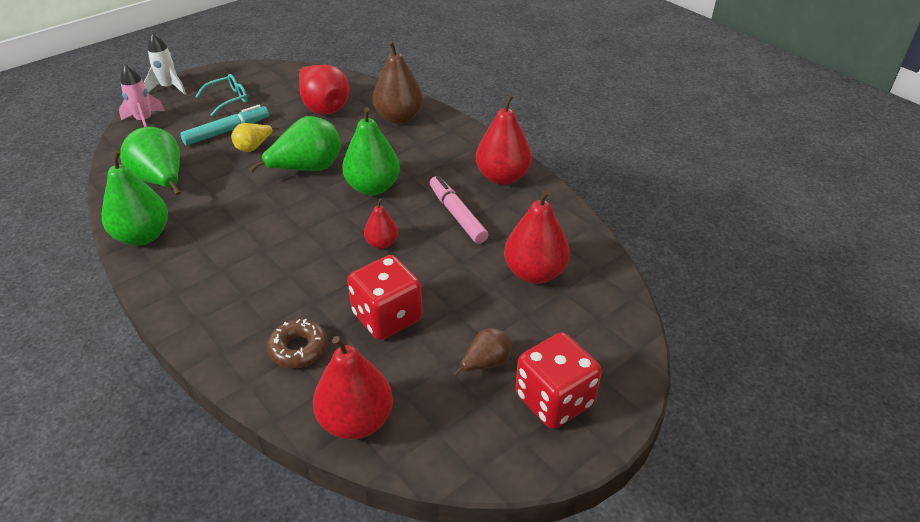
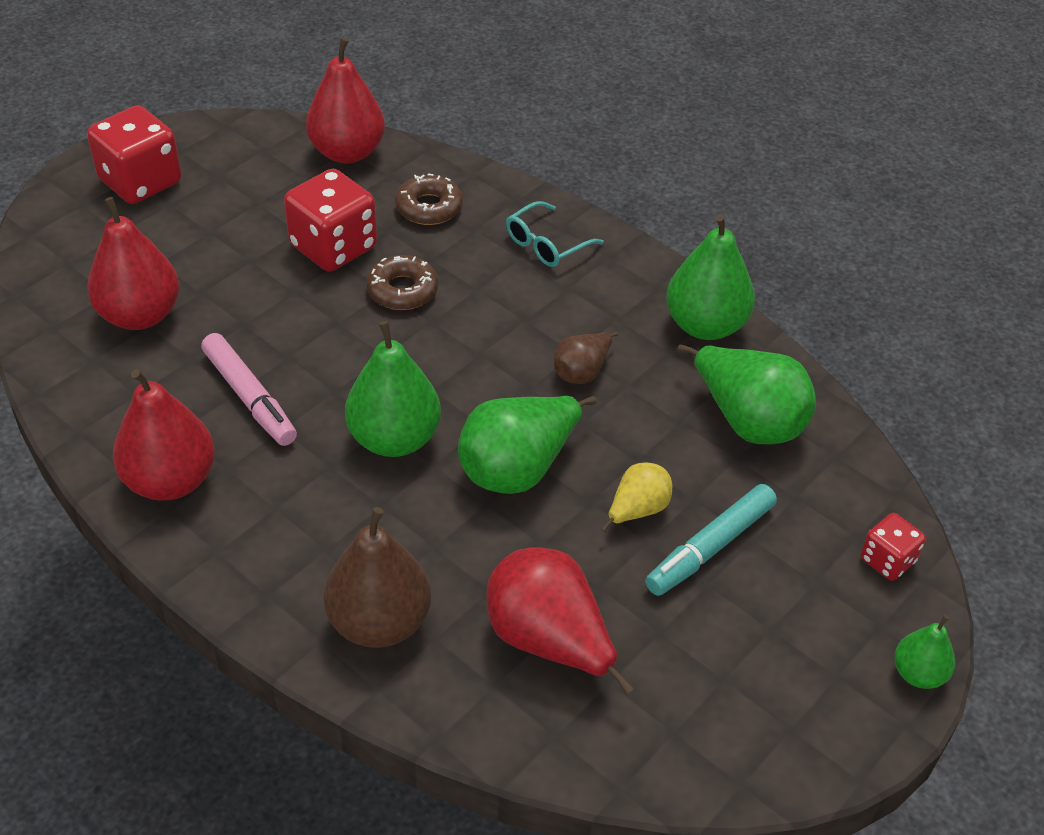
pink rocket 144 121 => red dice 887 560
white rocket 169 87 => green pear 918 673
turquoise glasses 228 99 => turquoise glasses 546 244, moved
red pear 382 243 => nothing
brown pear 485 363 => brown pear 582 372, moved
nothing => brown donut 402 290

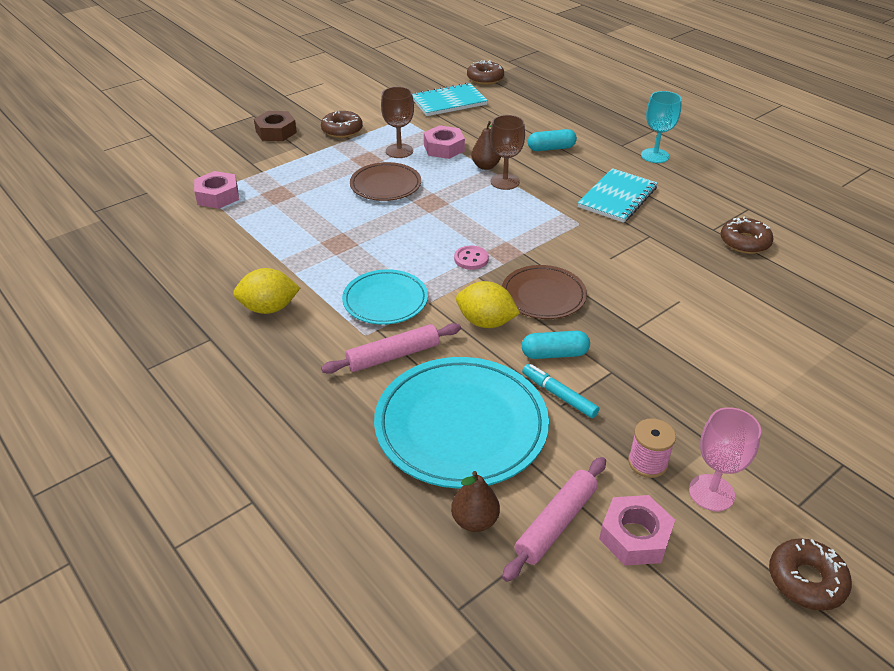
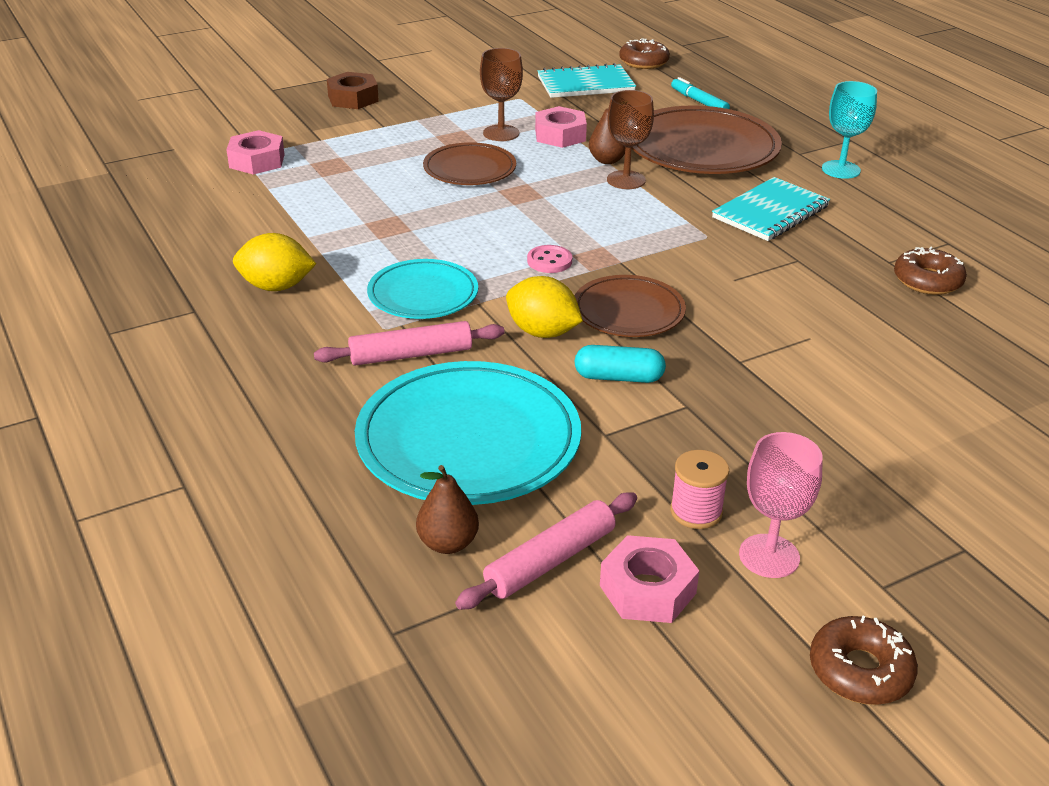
brown donut 342 130 => nothing
turquoise marker 559 395 => turquoise marker 699 101, moved
turquoise capsule 551 148 => brown plate 702 148

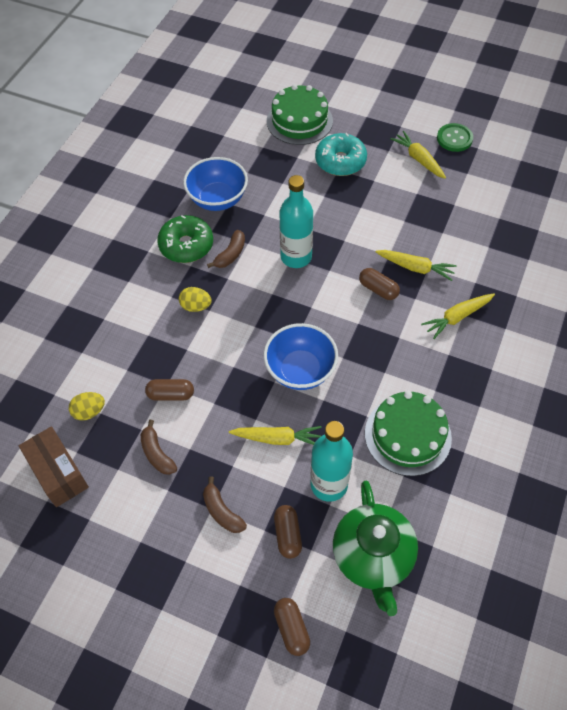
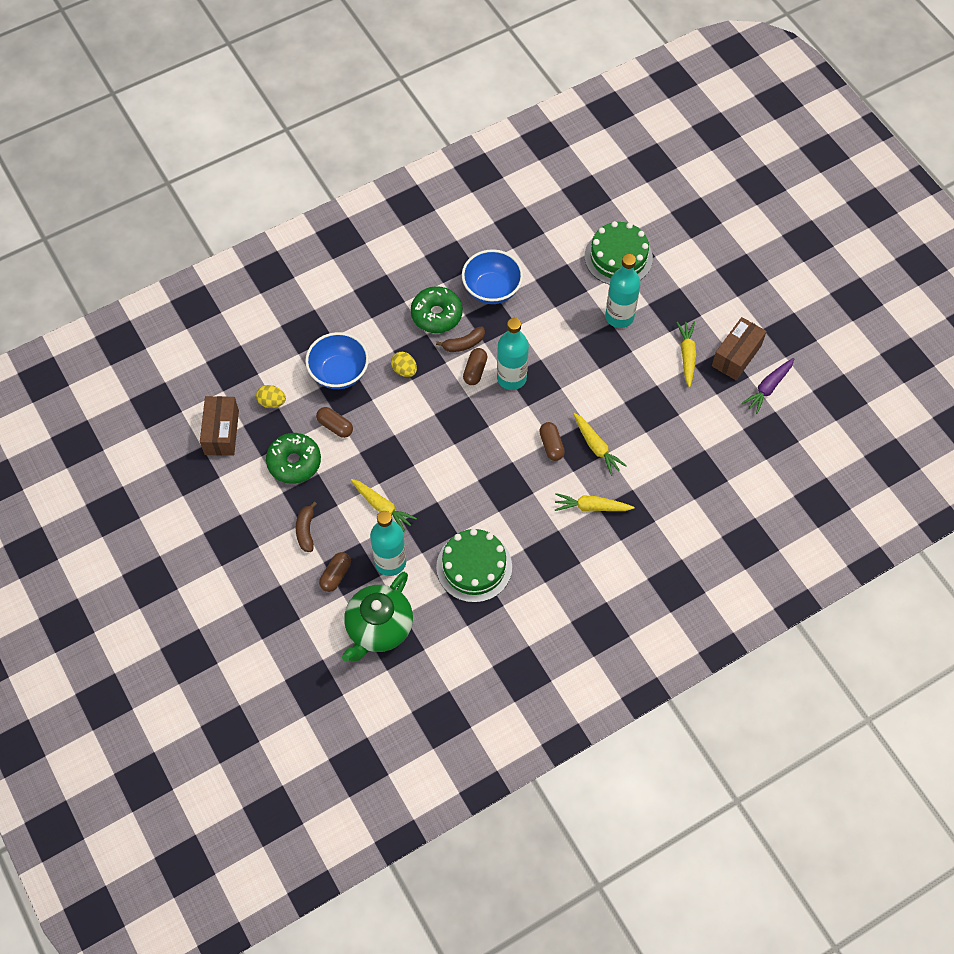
brown banana 157 453 => green donut 294 462
blue bowl 300 370 => blue bowl 339 373, moved
brown capsule 291 629 => brown capsule 475 371, moved
turquoise donut 340 161 => turquoise bottle 619 316
green button 454 138 => brown box 736 355
nothing => purple carrot 768 388

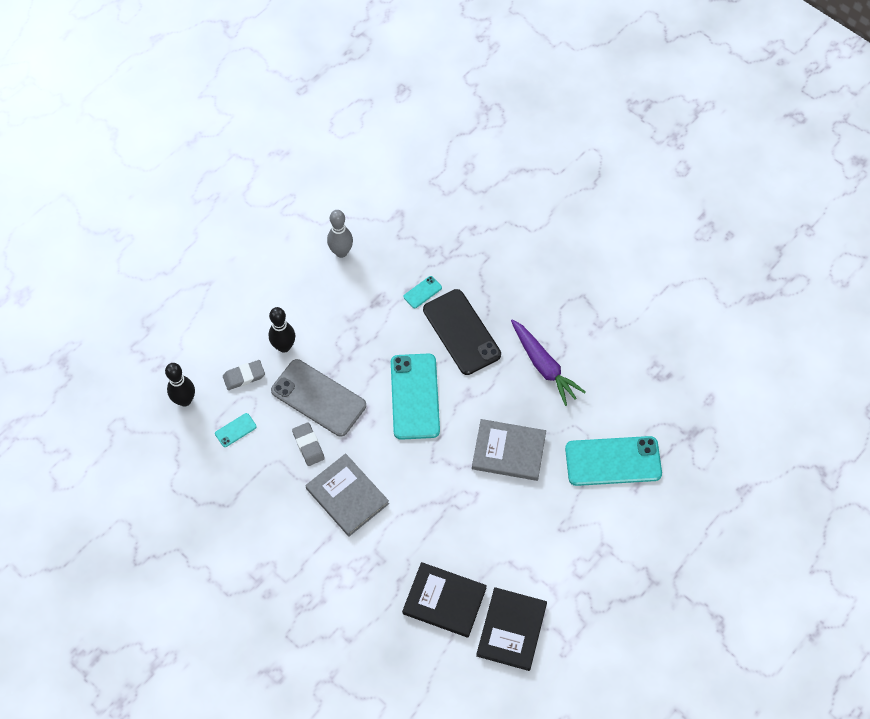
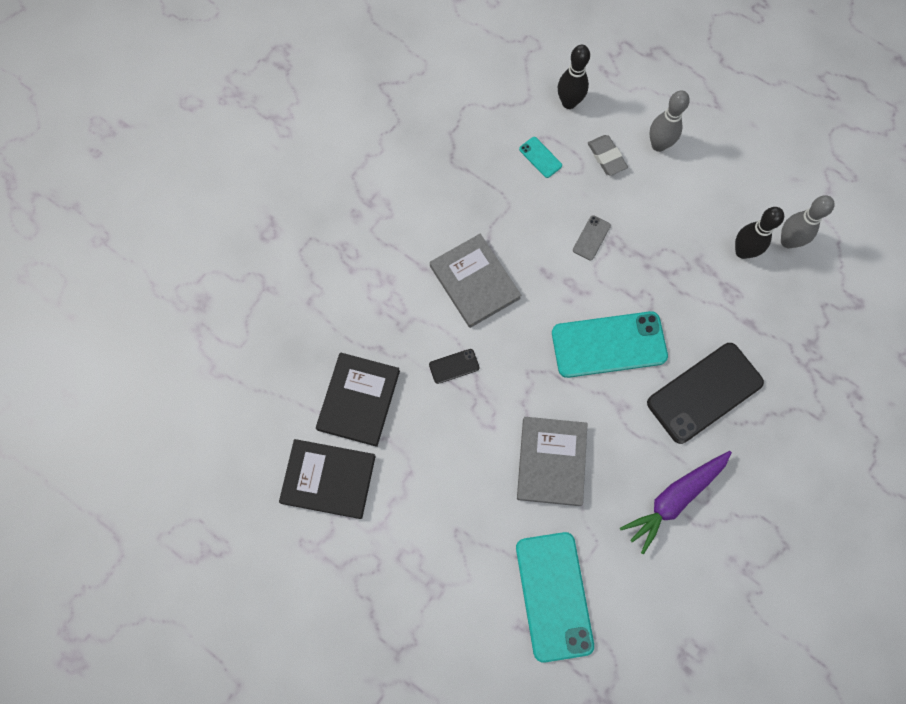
black bowling pin 284 346 => black bowling pin 742 251, moved
grey phone 318 398 => grey phone 591 238, x0.43
grey eraser 308 445 => nothing
grey book 347 496 => grey book 474 282, 75 degrees counterclockwise
turquoise phone 422 292 => nothing
nothing => black phone 454 366
nothing => grey bowling pin 658 145

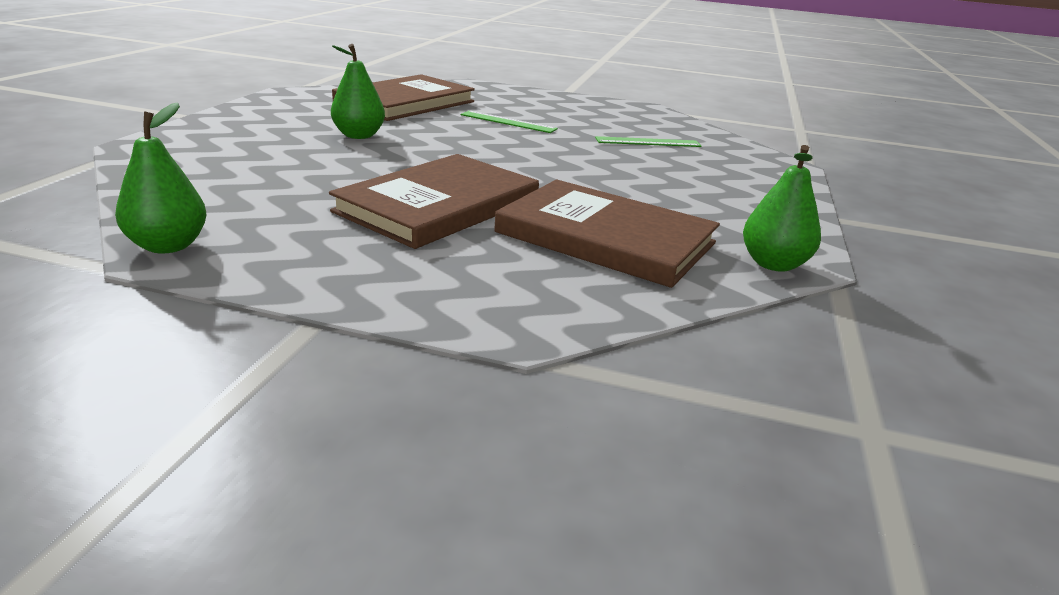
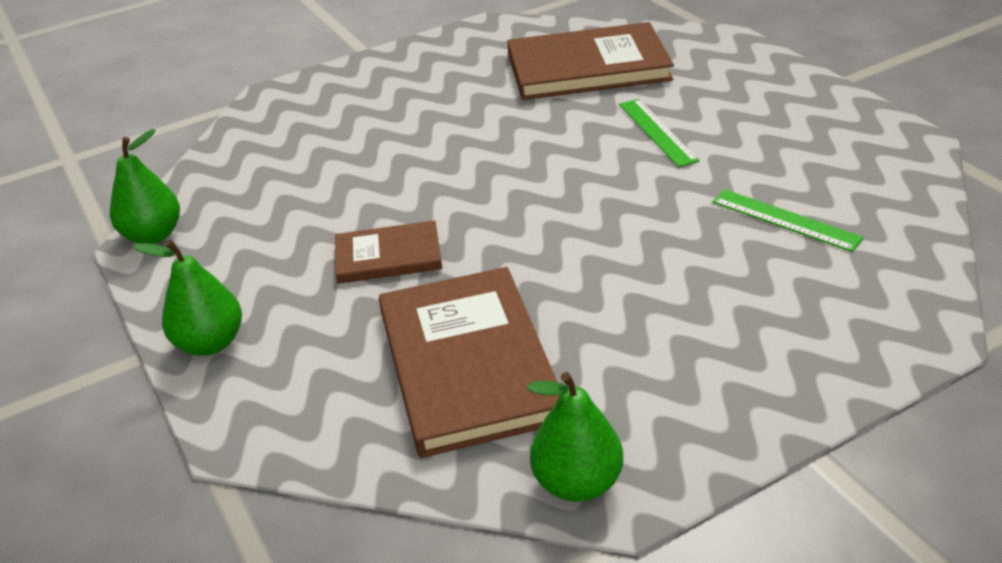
brown book 438 205 => brown book 388 256, x0.55
green pear 359 136 => green pear 210 343, moved

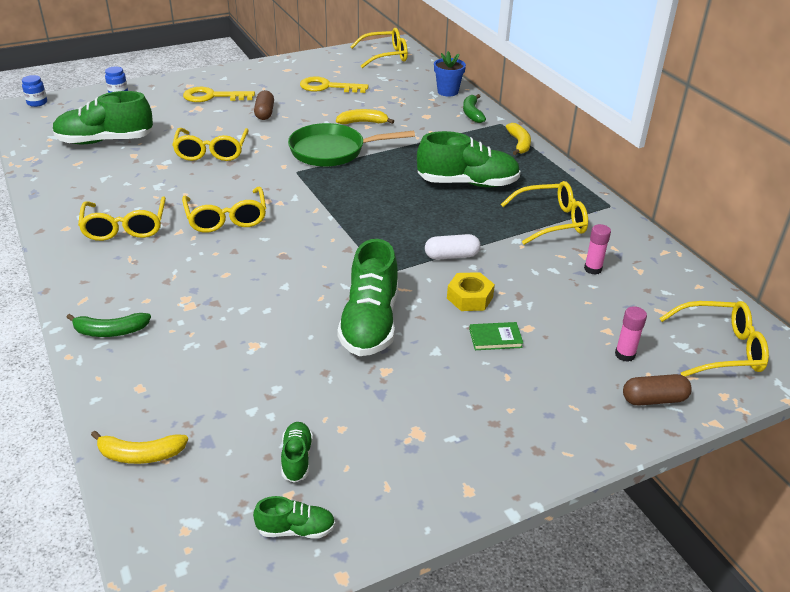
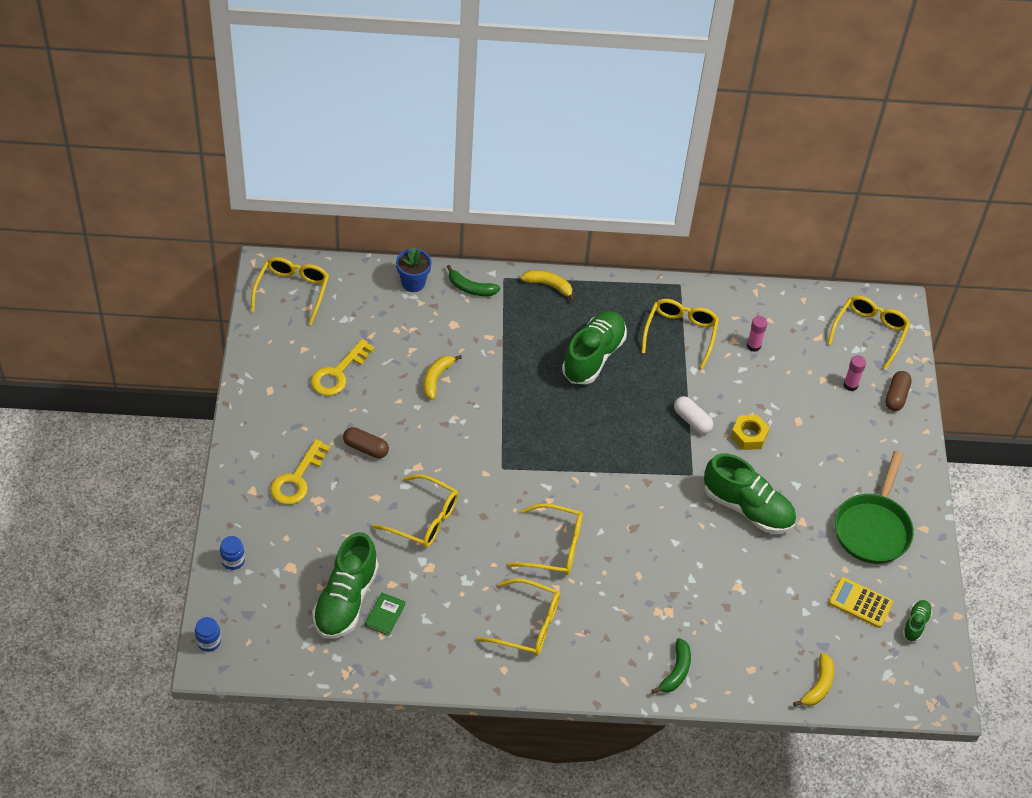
green shoe 297 458 => yellow calculator 860 603
green pan 332 151 => green pan 873 528, moved
white capsule 451 256 => white capsule 692 420, 60 degrees counterclockwise
green book 495 338 => green book 385 615, moved

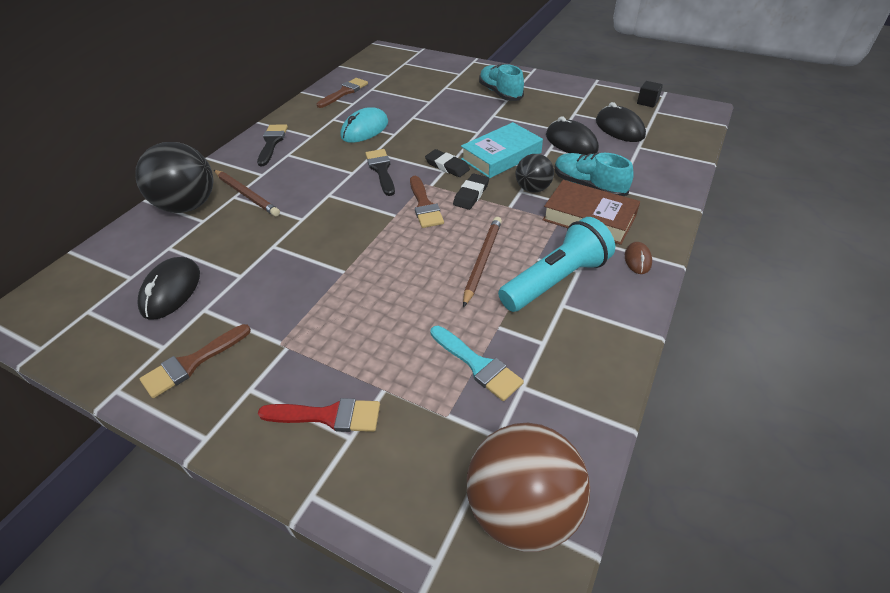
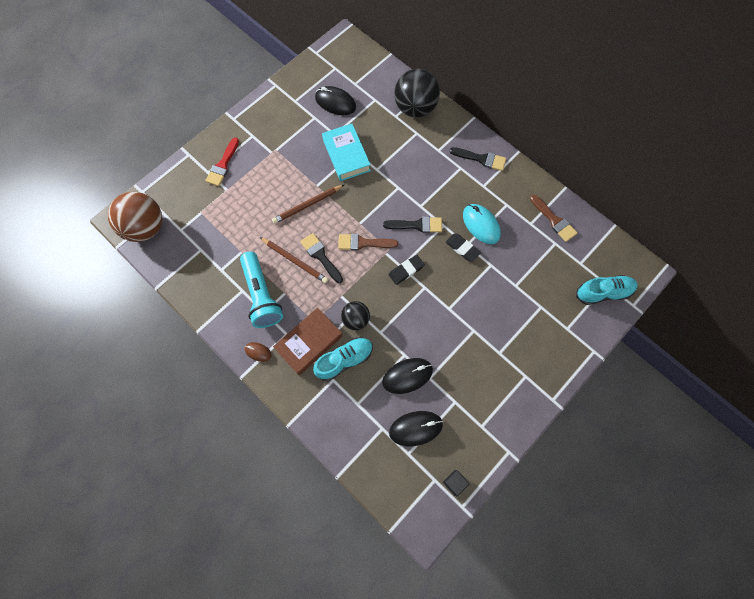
brown brush 192 363 => nothing
brown pencil 246 194 => brown pencil 307 205, moved
turquoise brush 478 365 => nothing
black eraser 471 194 => black eraser 462 248, moved
turquoise book 501 156 => turquoise book 346 155, moved
turquoise shoe 500 93 => turquoise shoe 603 292, moved
nothing => black brush 320 256

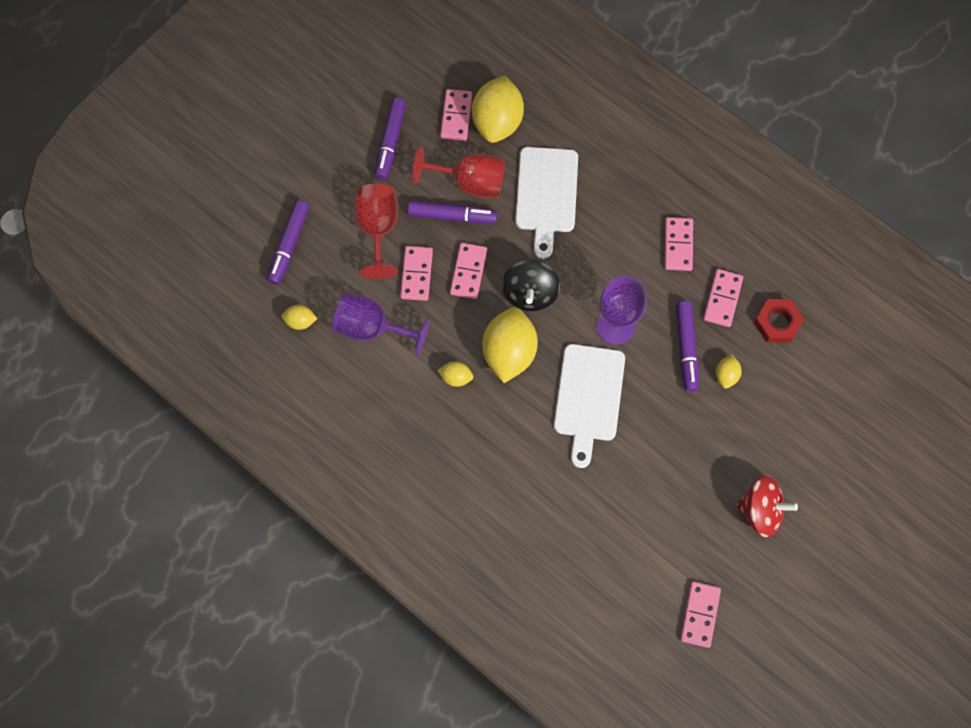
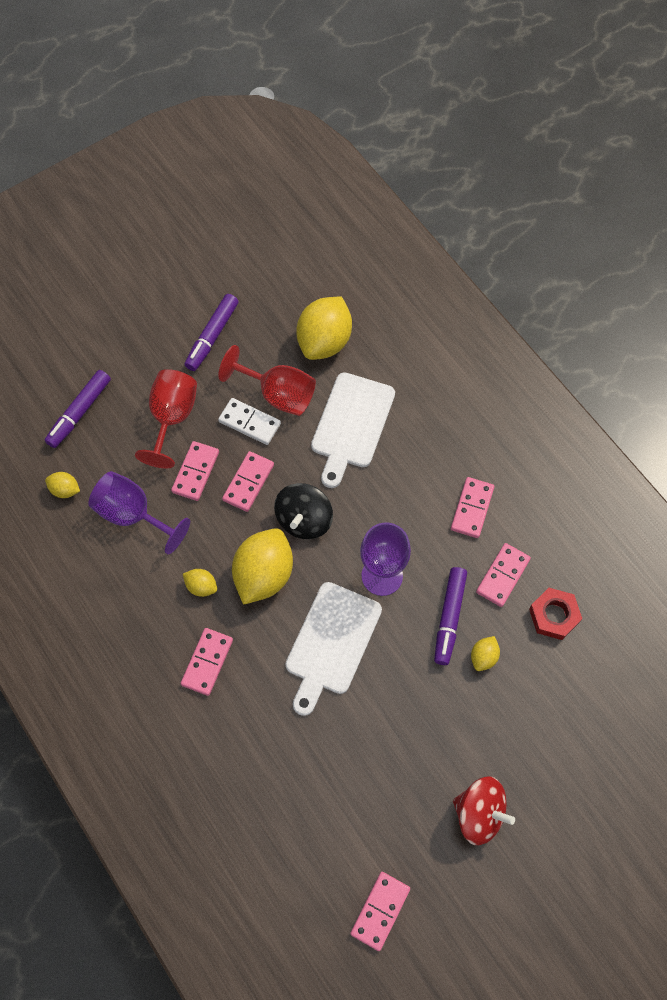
purple marker 452 215 => white domino 249 422
pink domino 456 116 => pink domino 207 662, moved

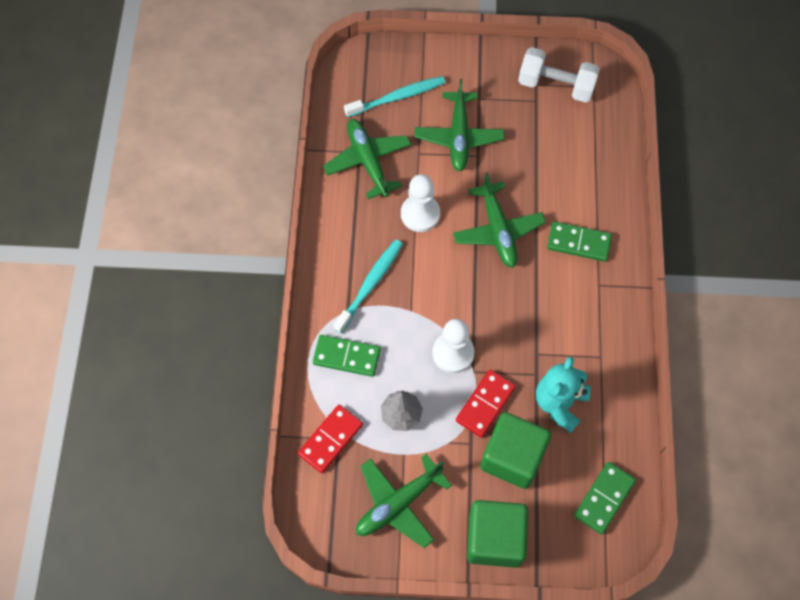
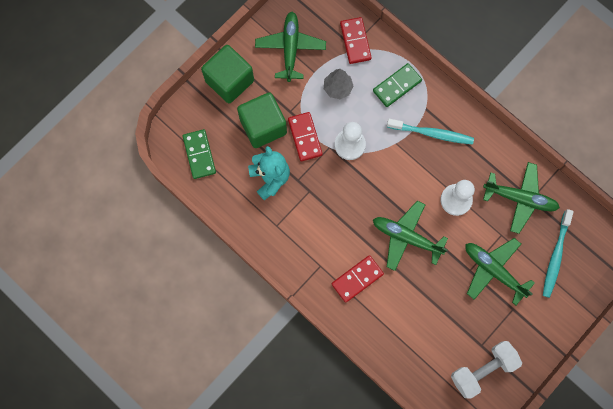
turquoise toothbrush 370 284 => turquoise toothbrush 432 133, 60 degrees counterclockwise
green domino 579 243 => red domino 357 279

